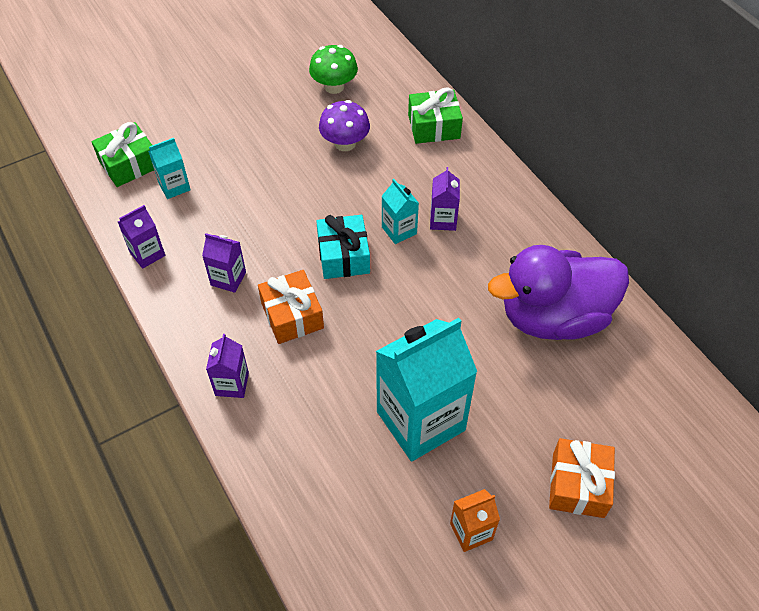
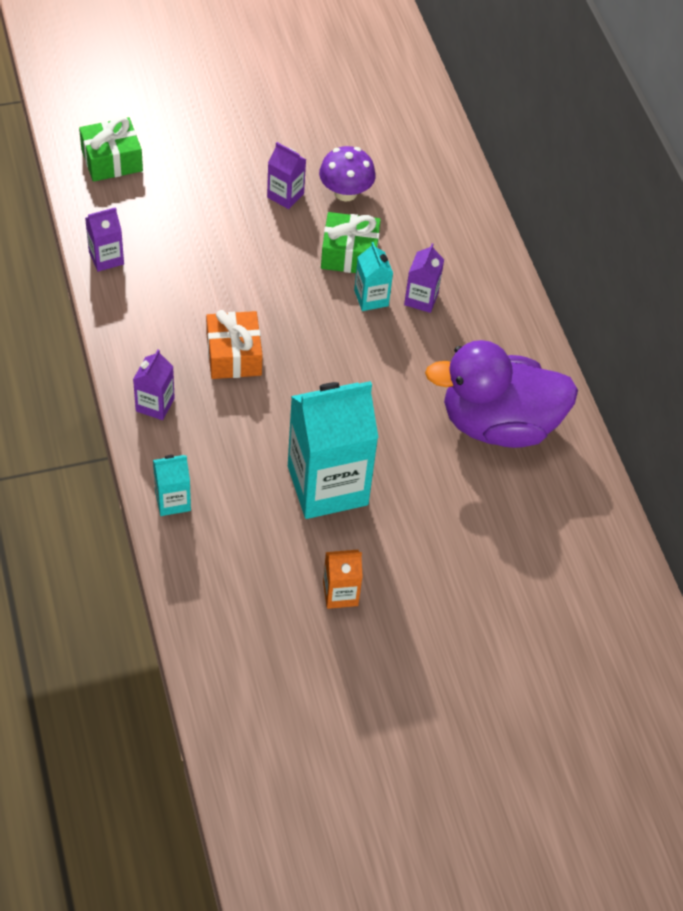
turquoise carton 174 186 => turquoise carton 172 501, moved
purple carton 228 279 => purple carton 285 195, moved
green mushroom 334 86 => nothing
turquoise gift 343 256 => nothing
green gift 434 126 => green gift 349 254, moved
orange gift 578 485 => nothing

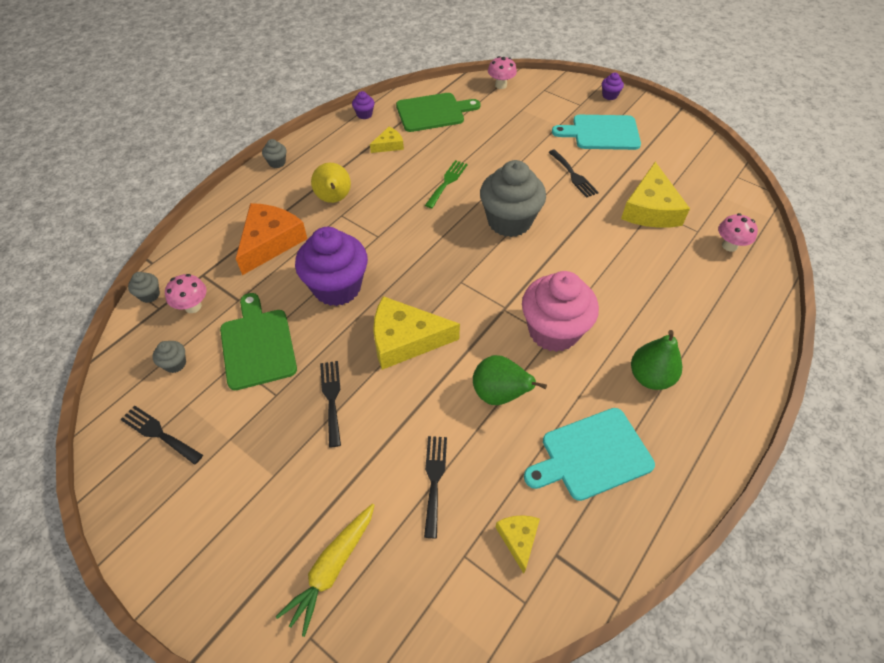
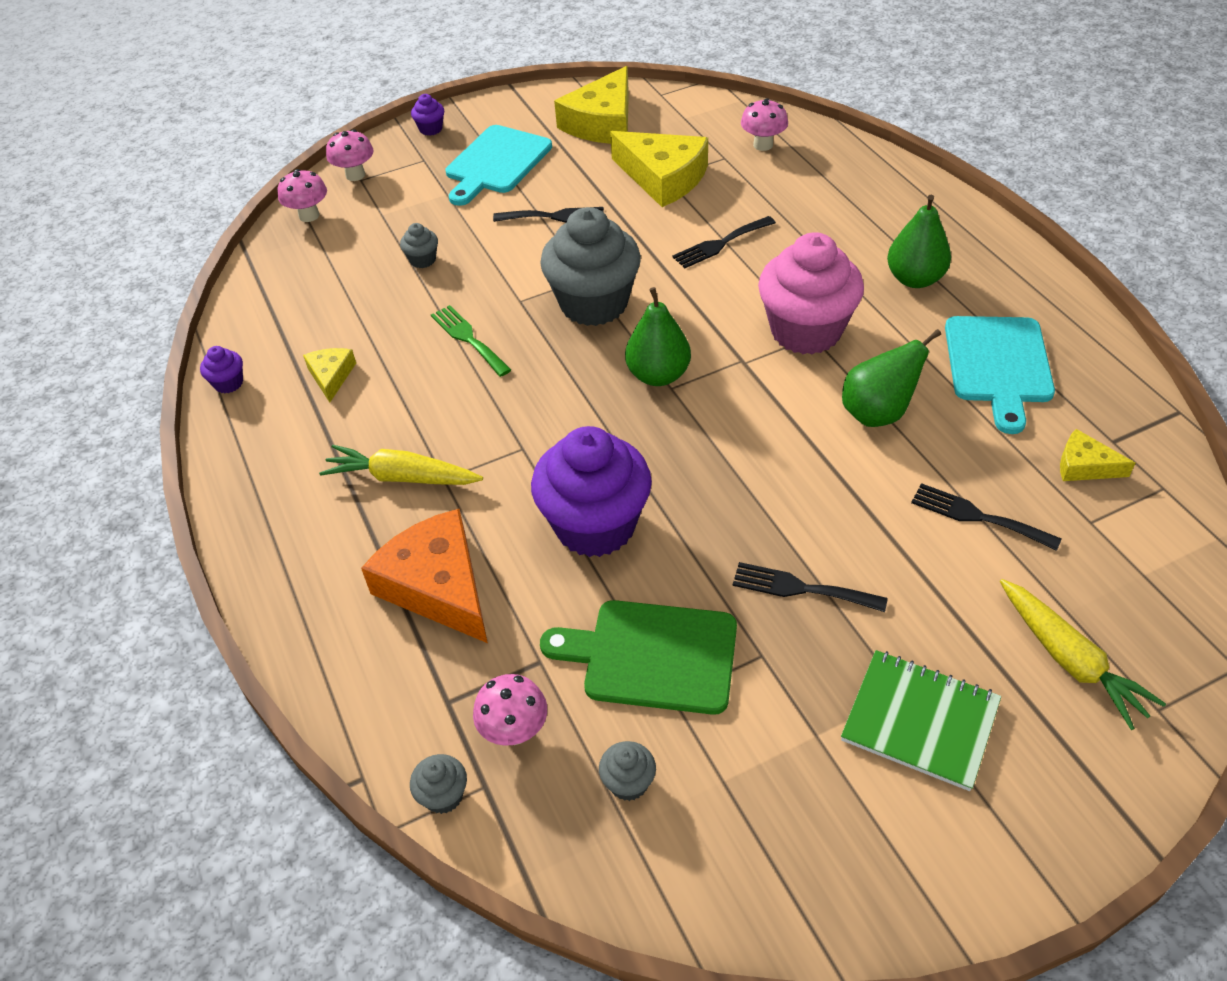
black fork 159 433 => black fork 720 244, moved
grey cupcake 277 162 => grey cupcake 423 260, moved
yellow pear 334 199 => yellow carrot 402 477
yellow cheese 405 340 => yellow cheese 602 123, moved
green cutting board 433 112 => nothing
nothing => pink mushroom 355 175
nothing => green pear 658 375
nothing => green notebook 920 721

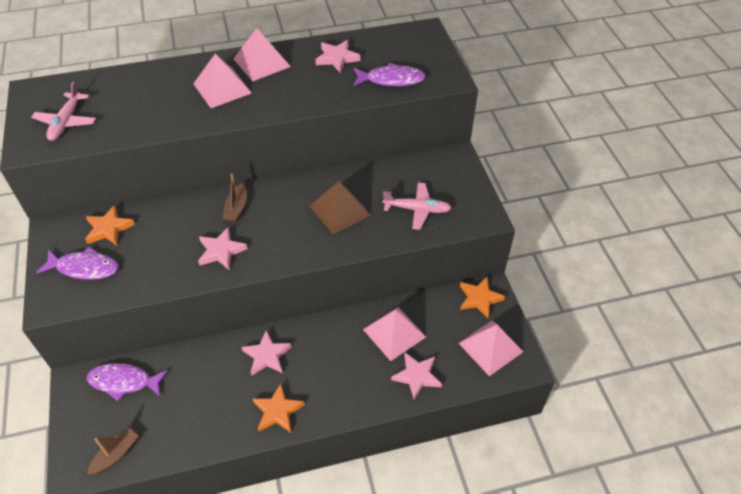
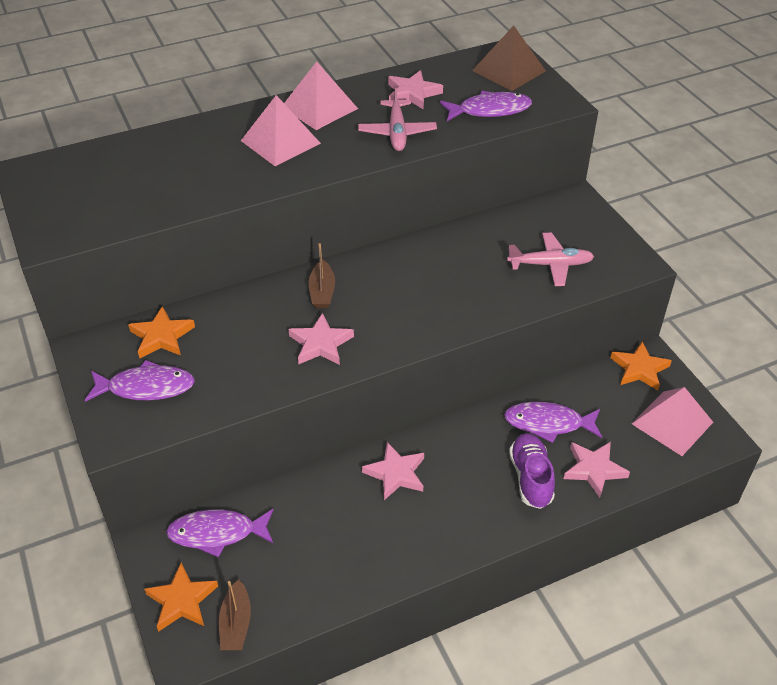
pink plane 66 122 => pink plane 397 132, moved
brown boat 116 454 => brown boat 236 623, 150 degrees clockwise
orange star 278 411 => orange star 182 600, moved
brown pyramid 340 210 => brown pyramid 509 70, moved
pink pyramid 394 333 => purple fish 548 423
nothing => purple shoe 530 478

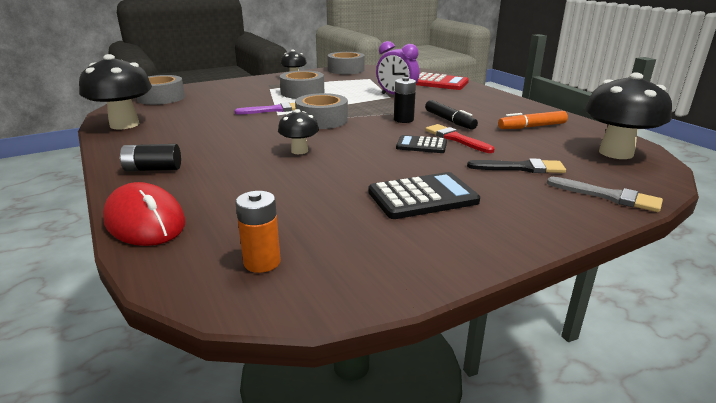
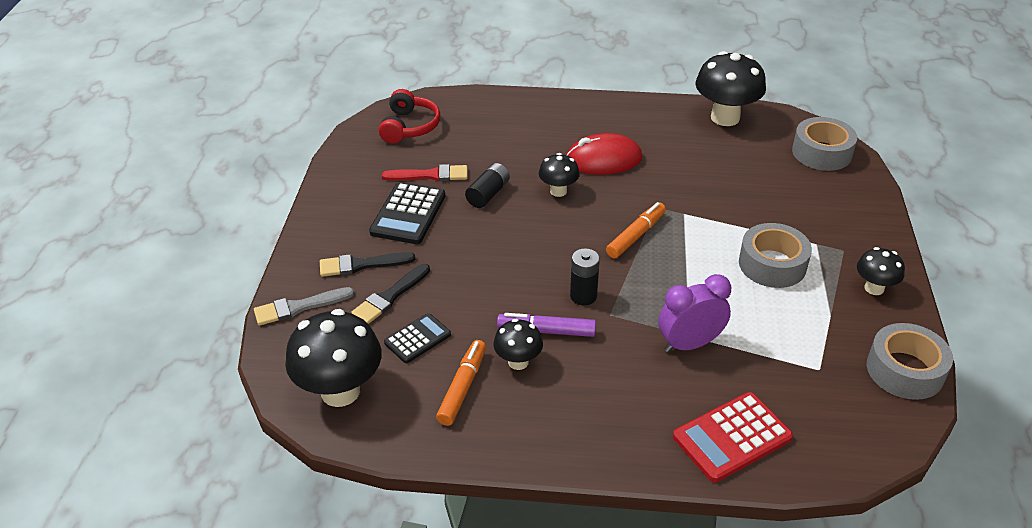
red mouse 145 221 => red mouse 603 159, moved
black battery 153 169 => black battery 488 194, moved
purple brush 275 110 => nothing
orange battery 262 262 => red headphones 409 127
grey tape 322 120 => orange marker 635 236
black calculator 421 145 => black calculator 417 339, moved
black marker 449 120 => purple marker 547 331
red brush 456 138 => red brush 430 175, moved
nothing => black brush 361 265
nothing => black mushroom 518 362

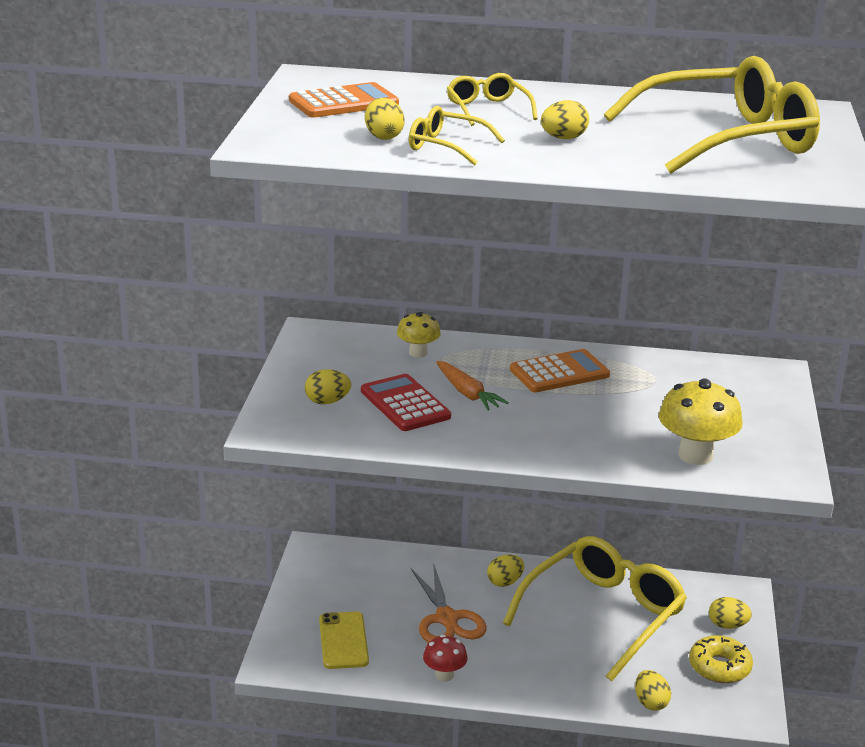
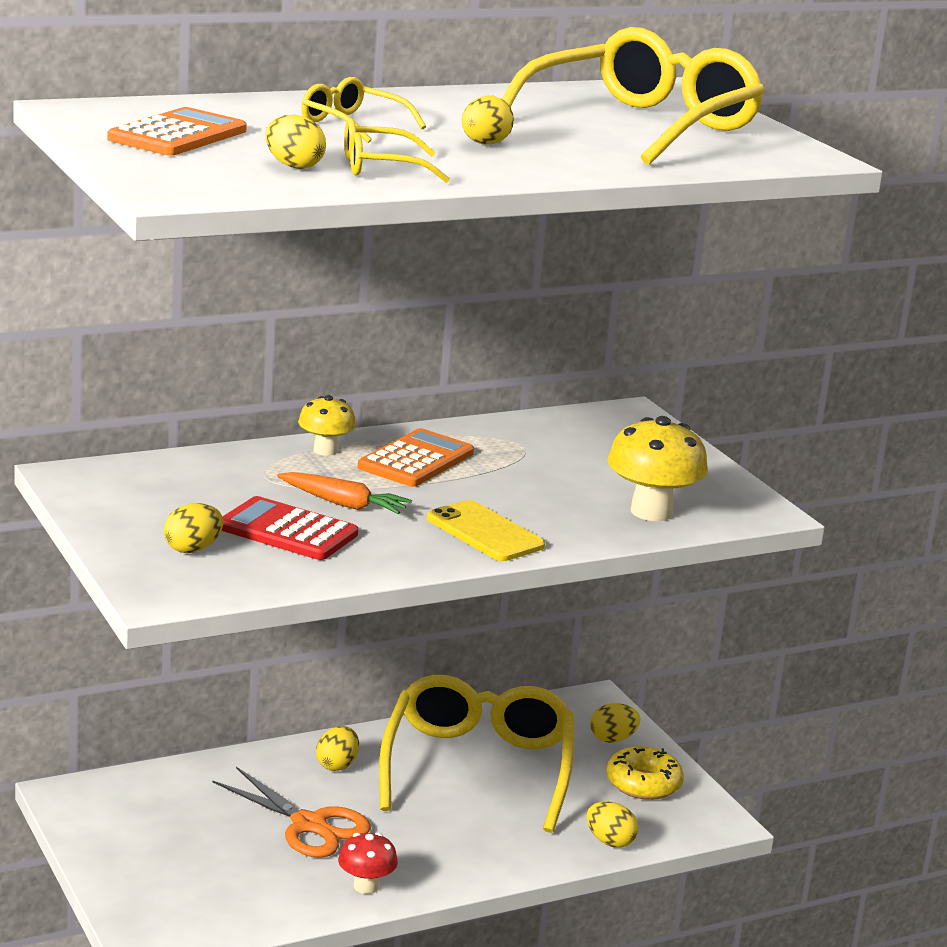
yellow phone 343 641 => yellow phone 485 532, moved
yellow mushroom 418 353 => yellow mushroom 325 450, moved

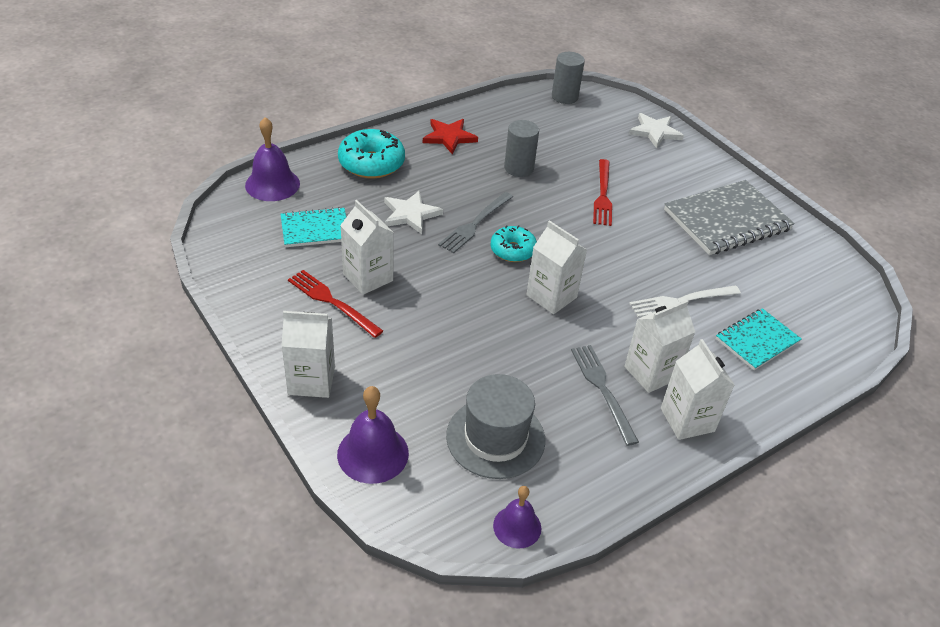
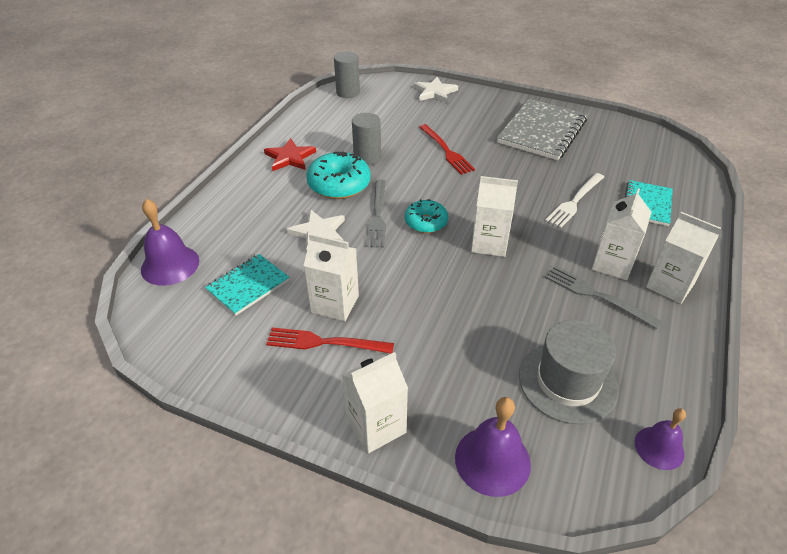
turquoise donut 371 163 => turquoise donut 339 184, moved

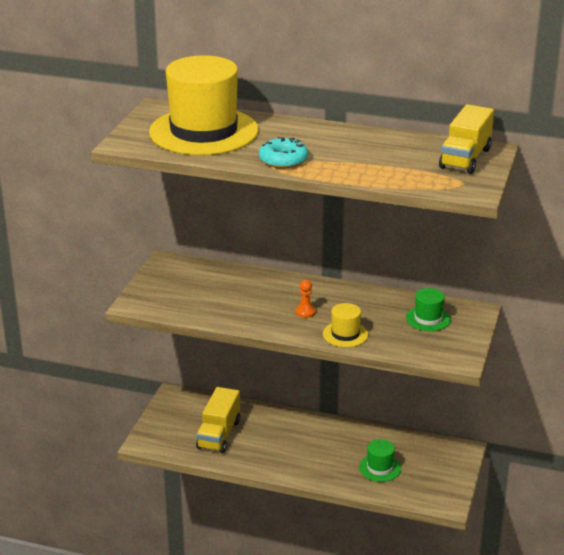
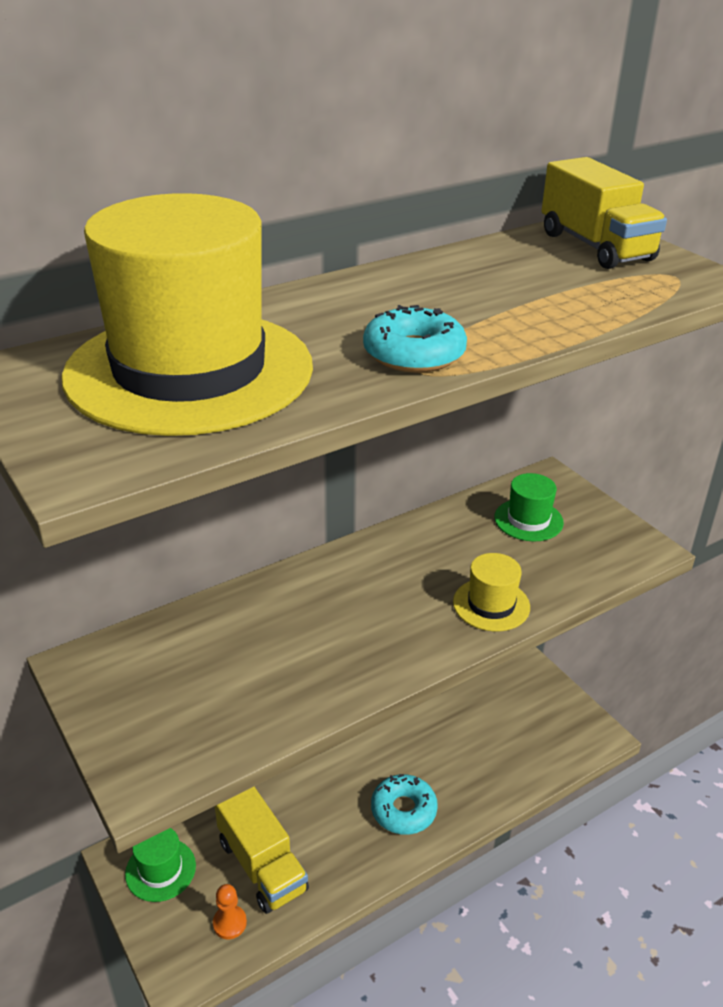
orange pawn 305 312 => orange pawn 229 923, moved
green hat 380 468 => green hat 160 869, moved
nothing => turquoise donut 403 810

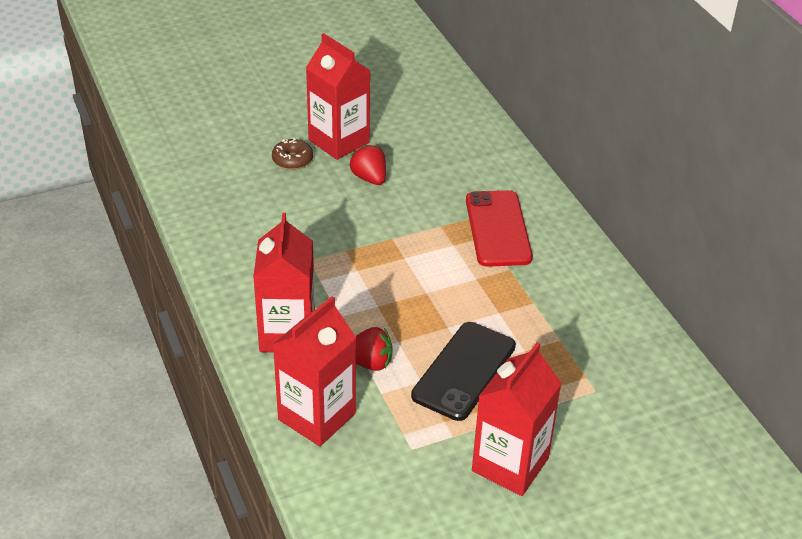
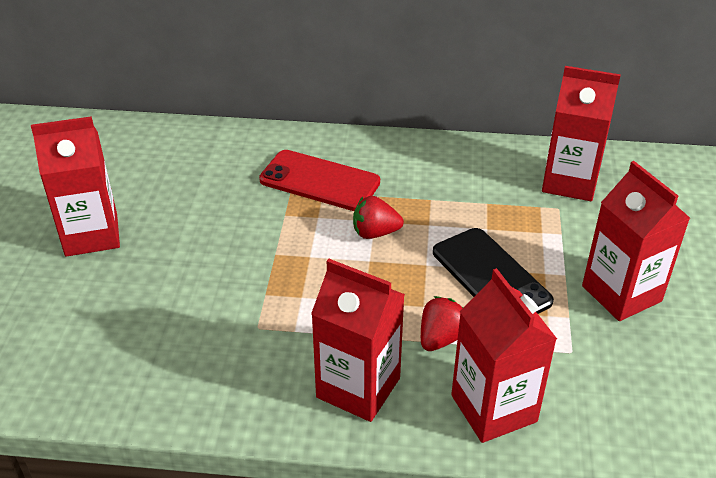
brown donut 292 160 => nothing
red strawberry 369 178 => red strawberry 375 233, moved
nothing => red carton 570 182

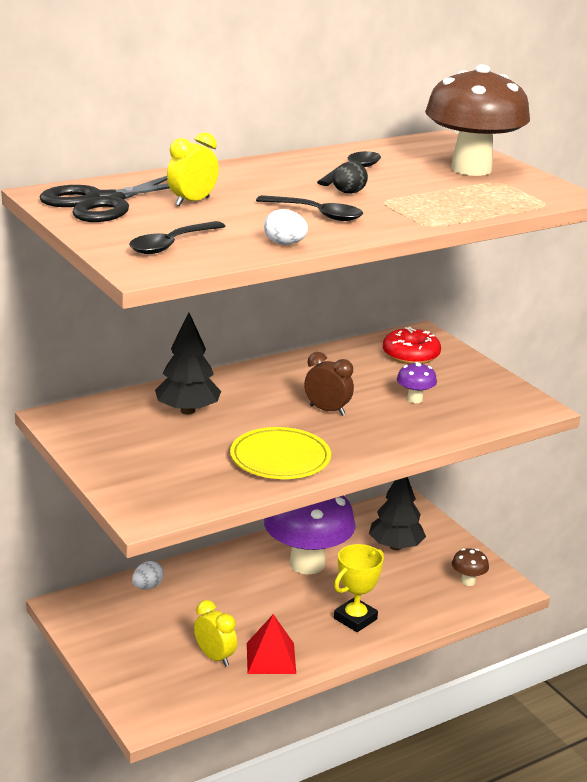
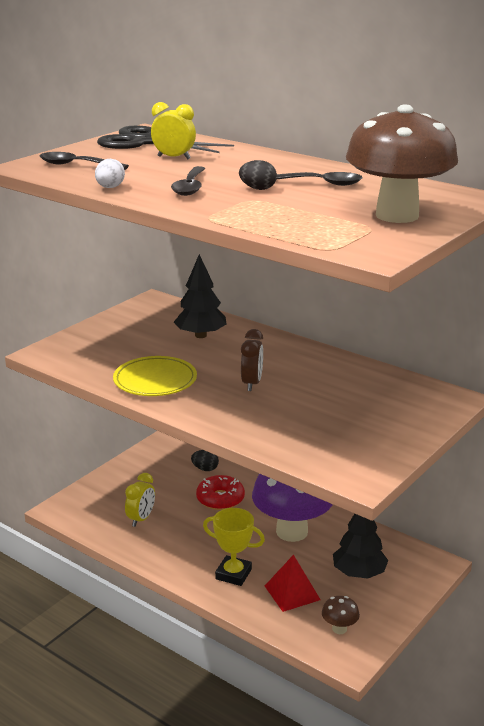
white egg 147 586 => black egg 205 469
red pyramid 271 658 => red pyramid 292 592, moved
red donut 411 355 => red donut 220 499, moved
purple mushroom 414 399 => nothing

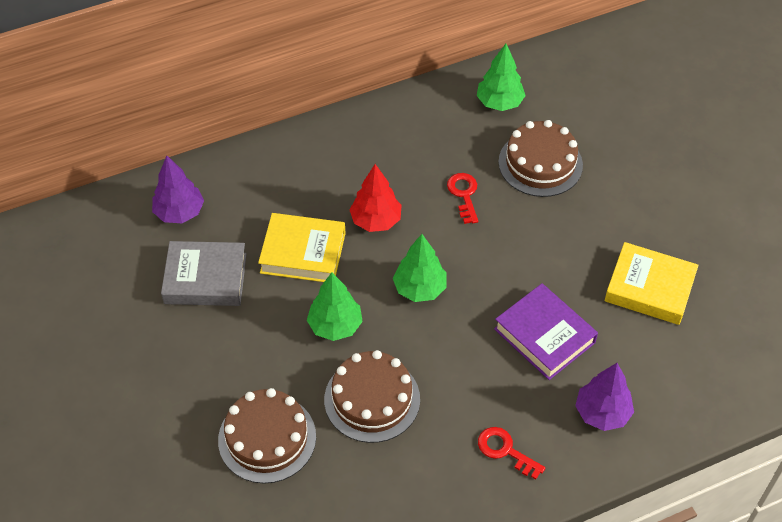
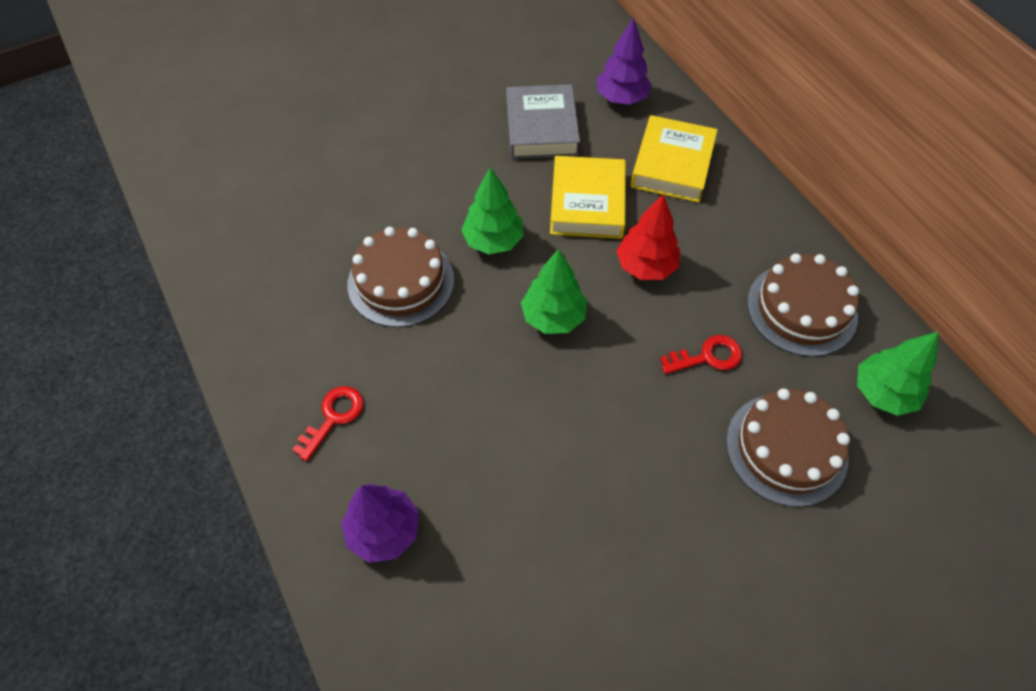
brown cake 267 438 => brown cake 801 309, moved
purple book 544 336 => nothing
yellow book 649 288 => yellow book 672 165, moved

